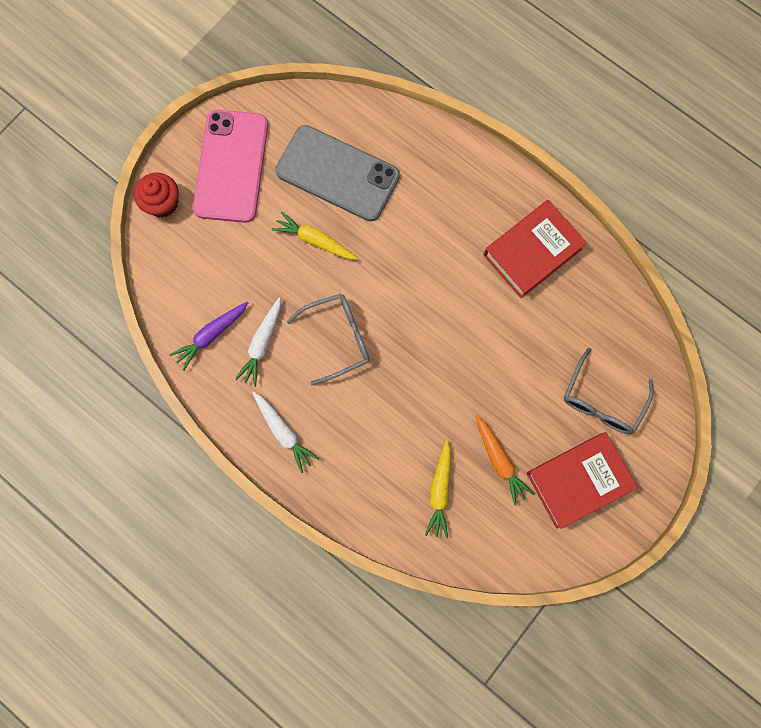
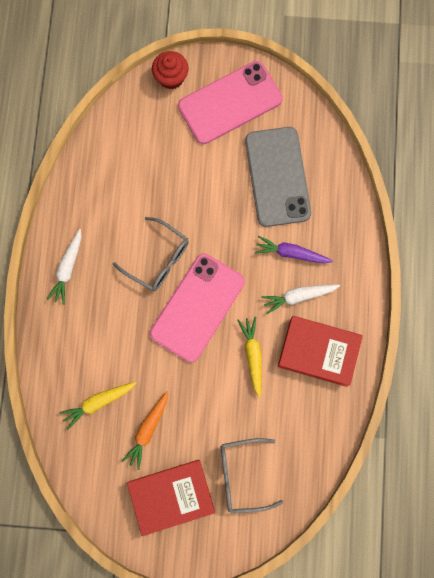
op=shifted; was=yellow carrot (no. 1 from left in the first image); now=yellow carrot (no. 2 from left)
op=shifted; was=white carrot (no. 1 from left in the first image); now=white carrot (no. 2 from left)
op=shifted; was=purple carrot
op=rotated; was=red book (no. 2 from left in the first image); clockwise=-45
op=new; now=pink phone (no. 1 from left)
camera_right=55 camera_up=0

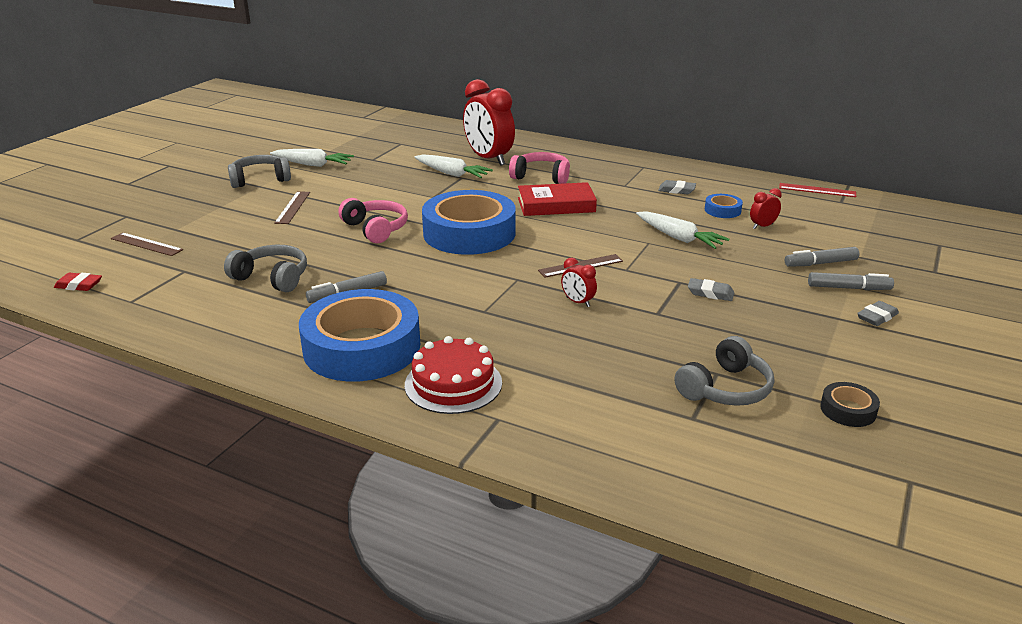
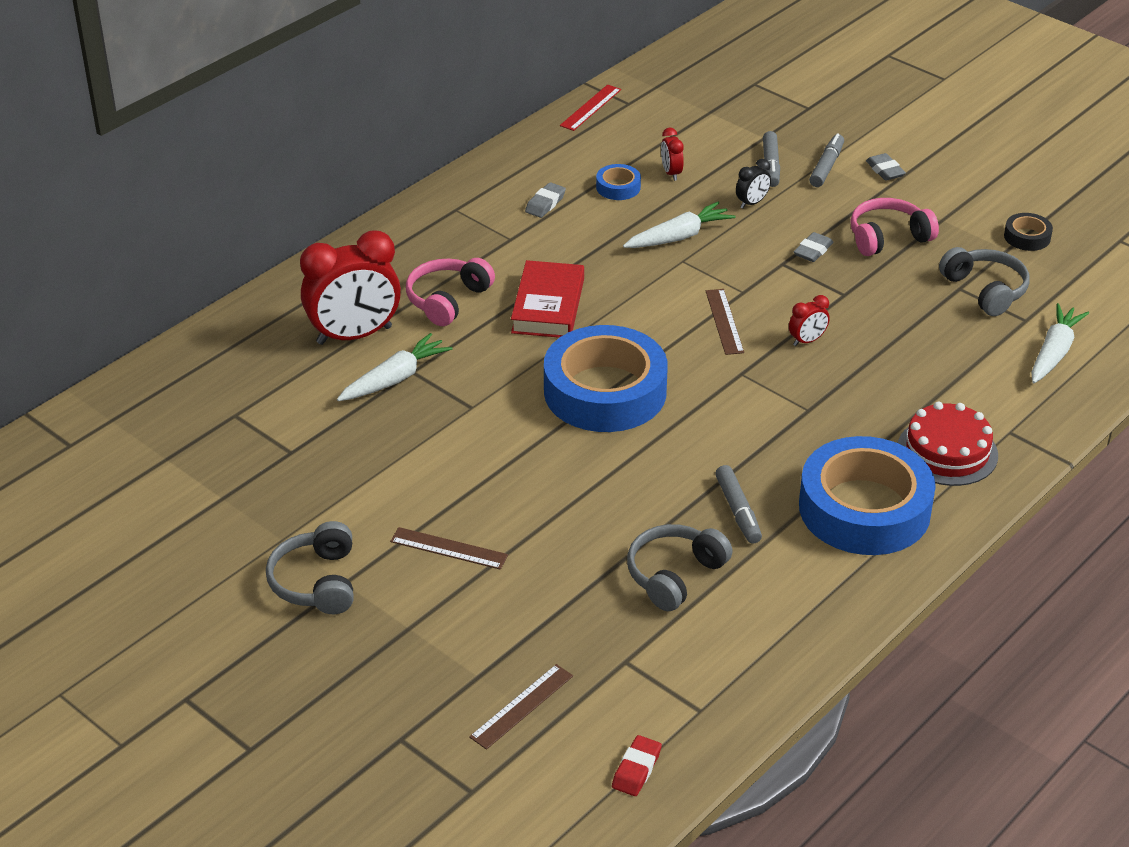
op=shifted; was=white carrot (no. 1 from left in the first image); now=white carrot (no. 3 from left)
op=shifted; was=pink headphones (no. 1 from left in the first image); now=pink headphones (no. 2 from left)
op=new; now=black clock
camera_right=-75 camera_up=10

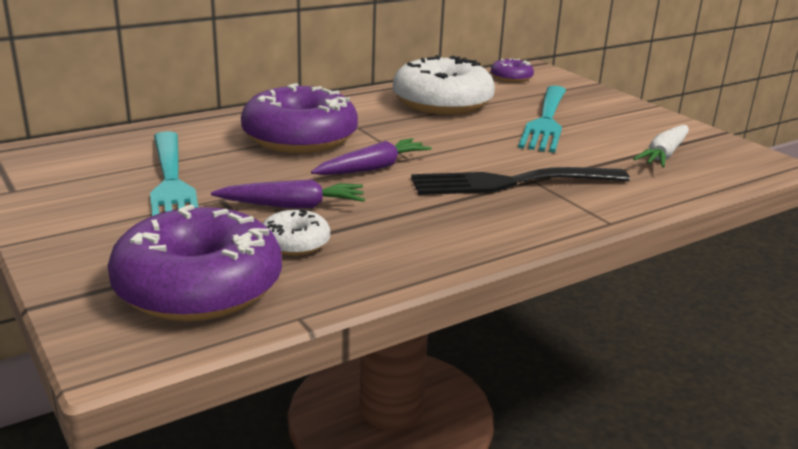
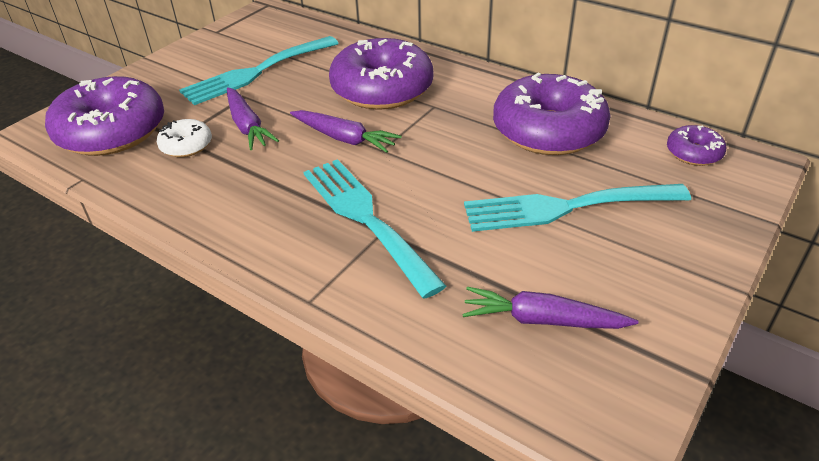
op=repainted; was=white donut (no. 2 from left); now=purple donut (no. 3 from left)
op=repainted; was=white carrot; now=purple carrot (no. 3 from left)
op=repainted; was=black fork; now=turquoise fork (no. 2 from left)
camera_right=70 camera_up=15

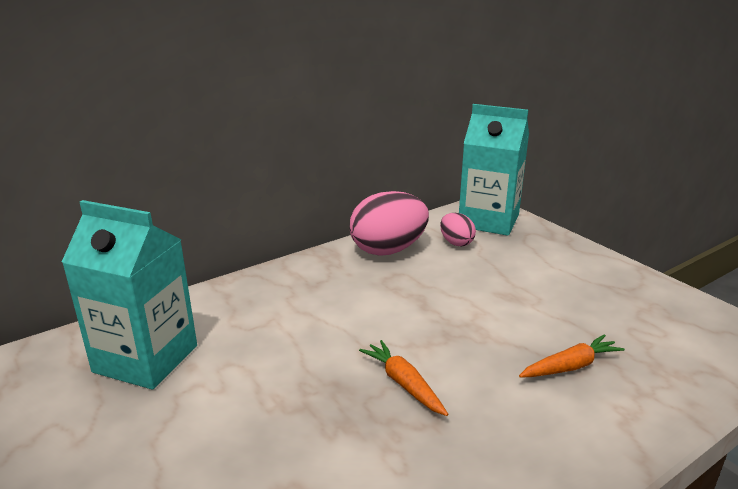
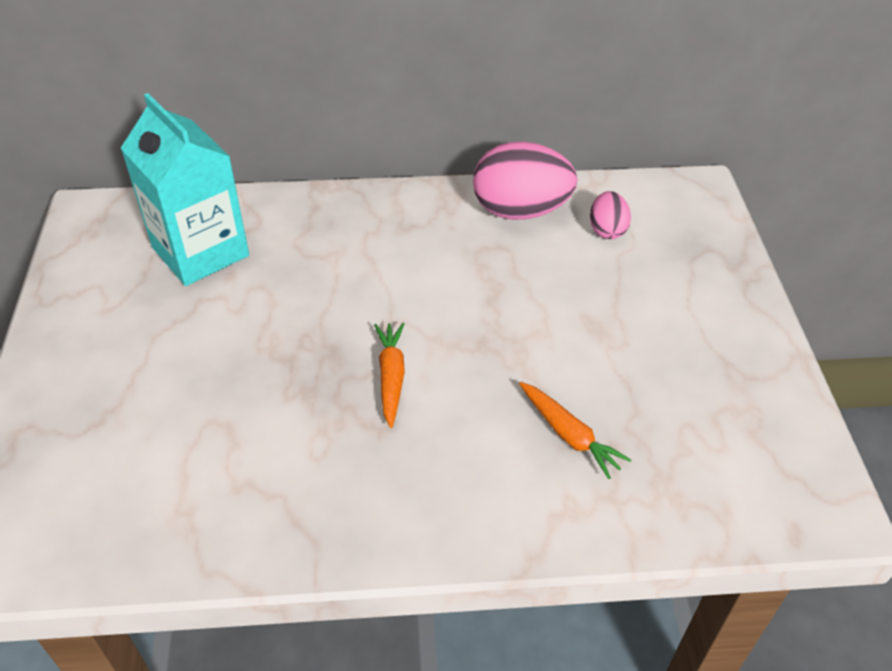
op=gone; was=turquoise carton (no. 2 from left)
op=rotated; was=orange carrot (no. 2 from left); clockwise=45
camera_right=30 camera_up=20

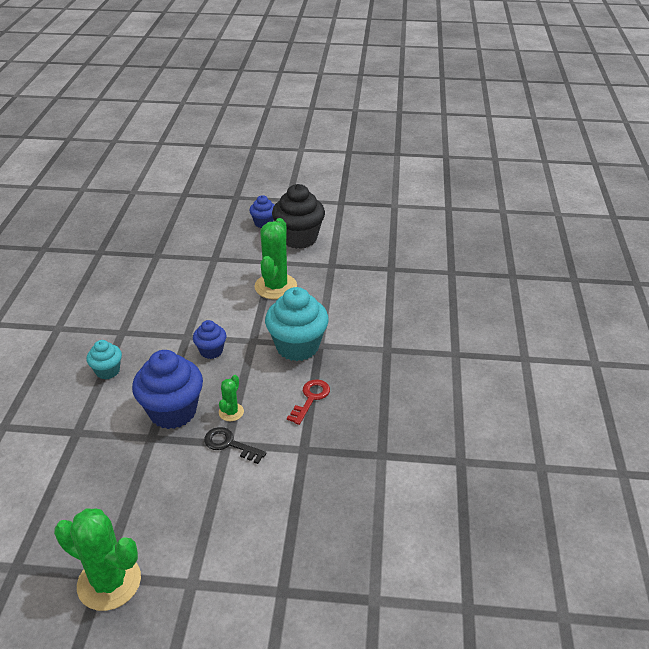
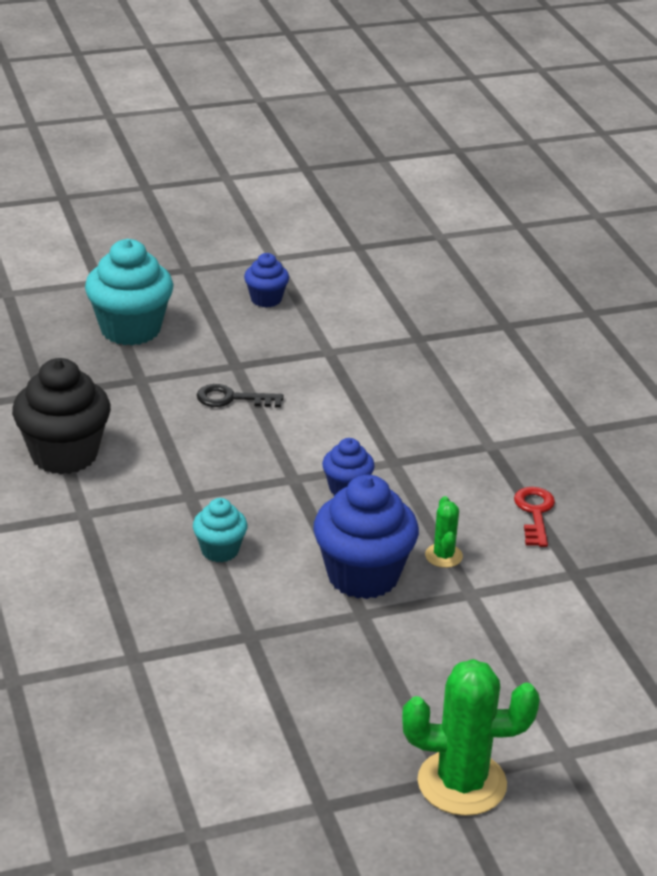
op=shifted; was=black cupcake
op=gone; was=green cactus (no. 3 from left)
op=shifted; was=turquoise cupcake (no. 2 from left in the first image); now=turquoise cupcake (no. 1 from left)
op=shifted; was=black key
camera_right=-25 camera_up=-5

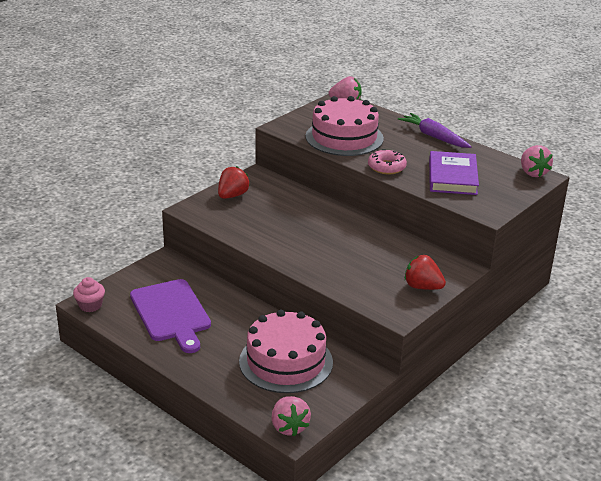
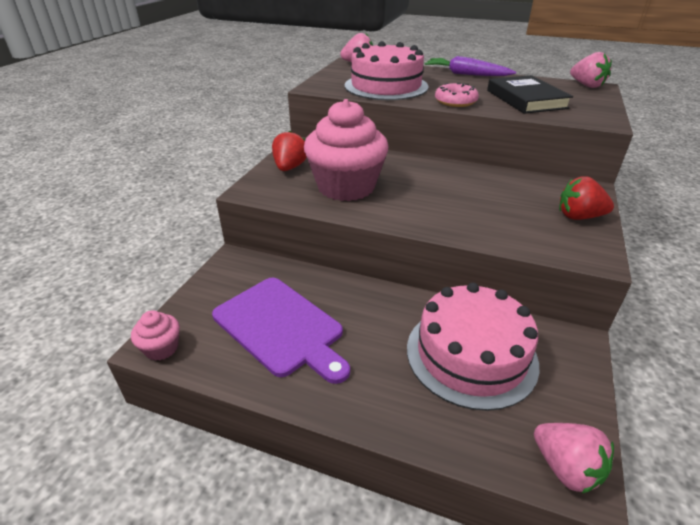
op=repainted; was=purple book; now=black book
op=new; now=pink cupcake (no. 2 from left)
camera_right=-20 camera_up=5

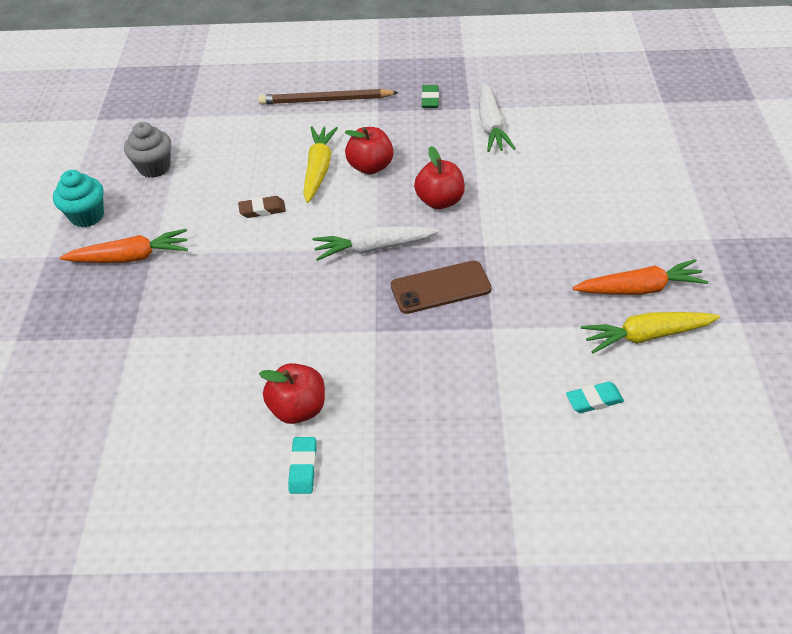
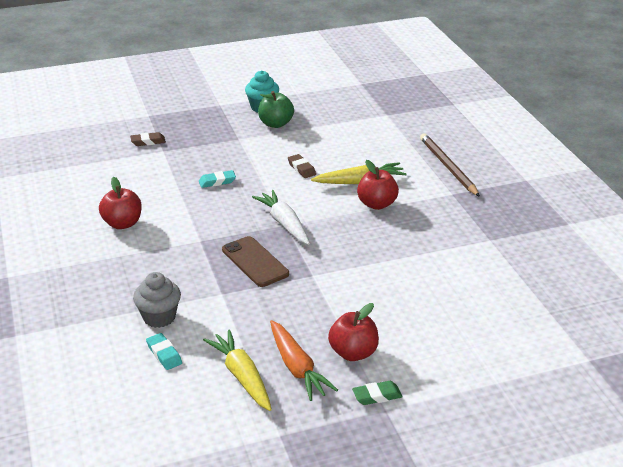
op=gone; was=white carrot (no. 2 from left)
op=shifted; was=green eraser
op=shifted; was=grey cupcake
op=shifted; was=red apple (no. 3 from left in the first image); now=red apple (no. 2 from left)
op=gone; was=orange carrot (no. 1 from left)
op=shifted; was=turquoise eraser (no. 1 from left in the first image); now=turquoise eraser (no. 2 from left)
op=new; now=green apple
op=new; now=brown eraser (no. 1 from left)
camera_right=70 camera_up=-15

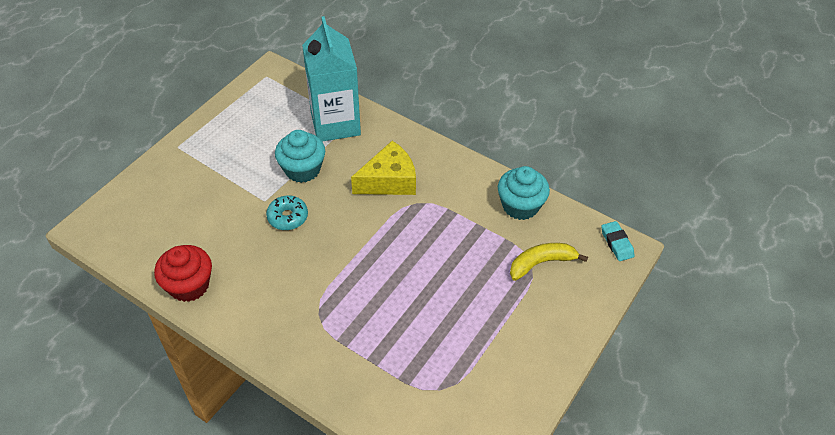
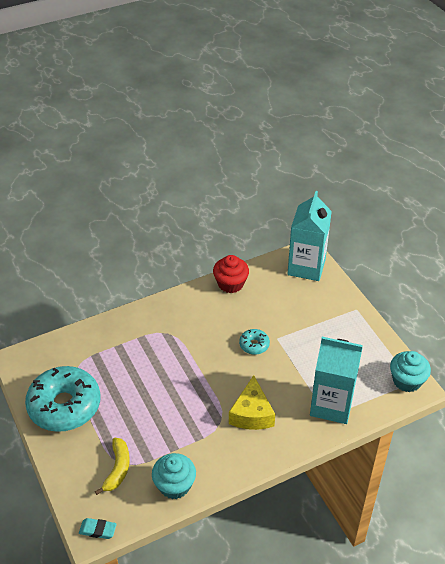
op=shifted; was=turquoise cupcake (no. 1 from left in the first image); now=turquoise cupcake (no. 2 from left)
op=new; now=turquoise carton (no. 1 from left)
op=new; now=turquoise donut (no. 1 from left)
camera_right=120 camera_up=-5

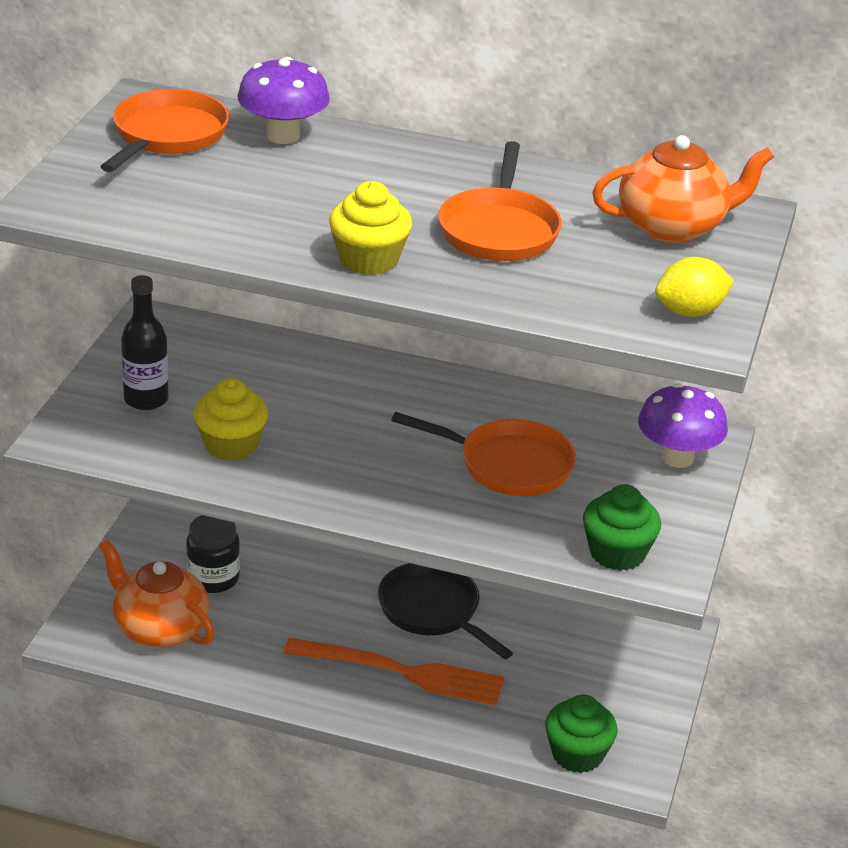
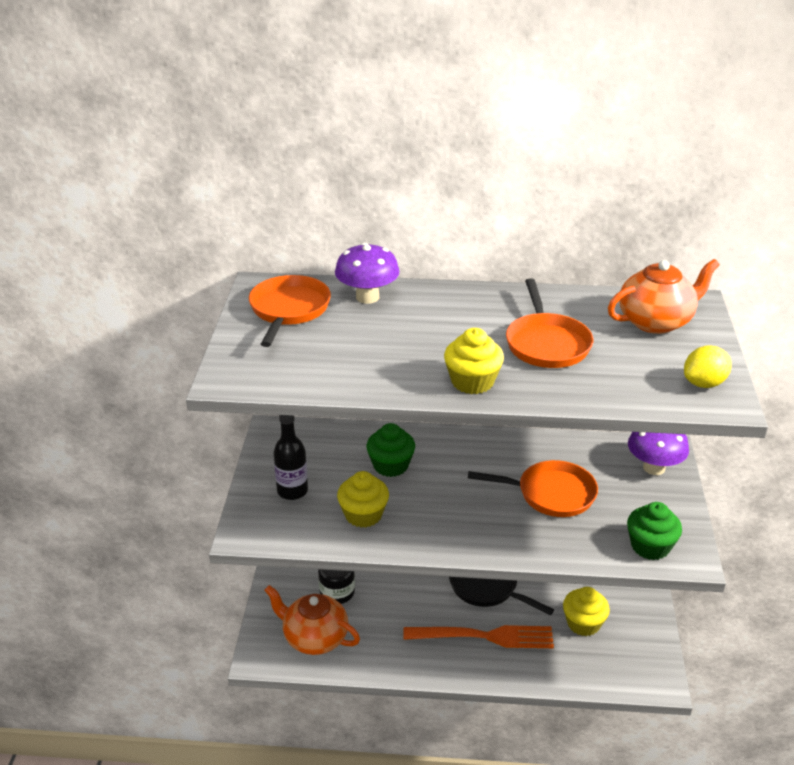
op=shifted; was=green cupcake (no. 1 from left)
op=new; now=yellow cupcake (no. 3 from left)
camera_right=-10 camera_up=0

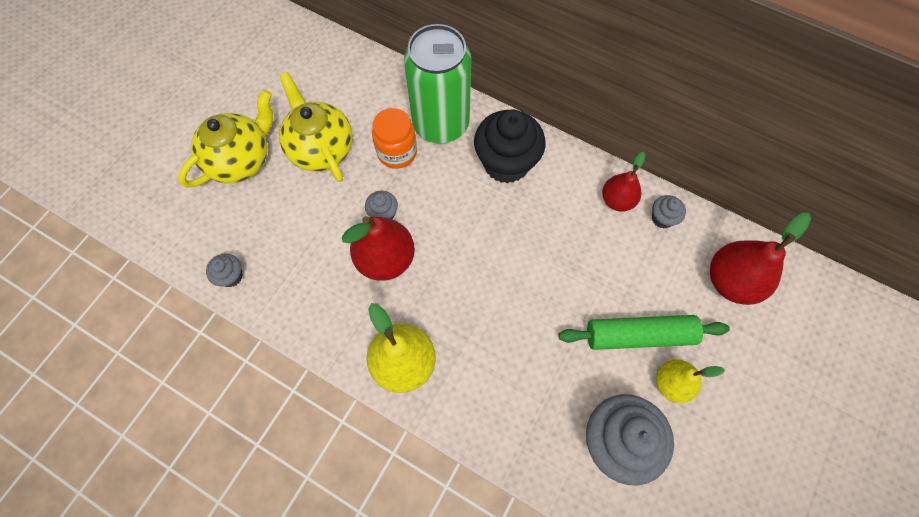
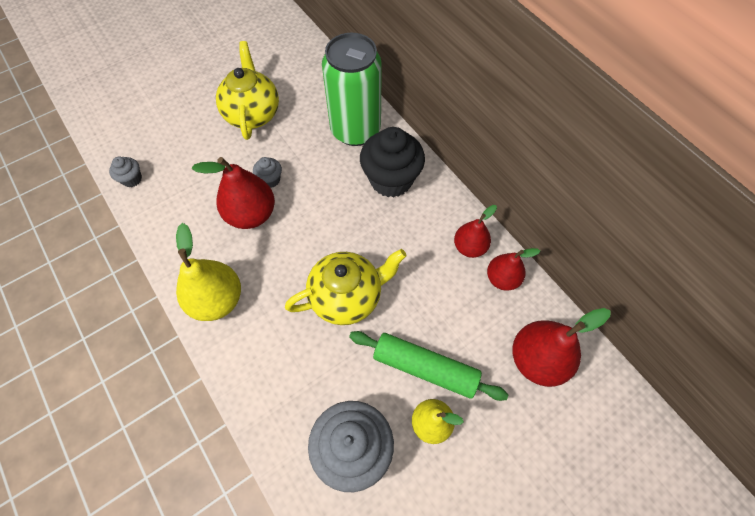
op=shifted; was=yellow teapot (no. 1 from left in the first image); now=yellow teapot (no. 2 from left)
op=gone; was=orange jar
op=swapped; was=grey cupcake (no. 4 from left); now=red pear (no. 3 from left)
camera_right=25 camera_up=-5

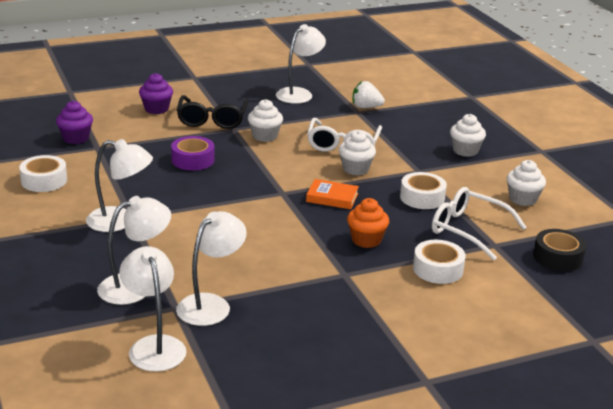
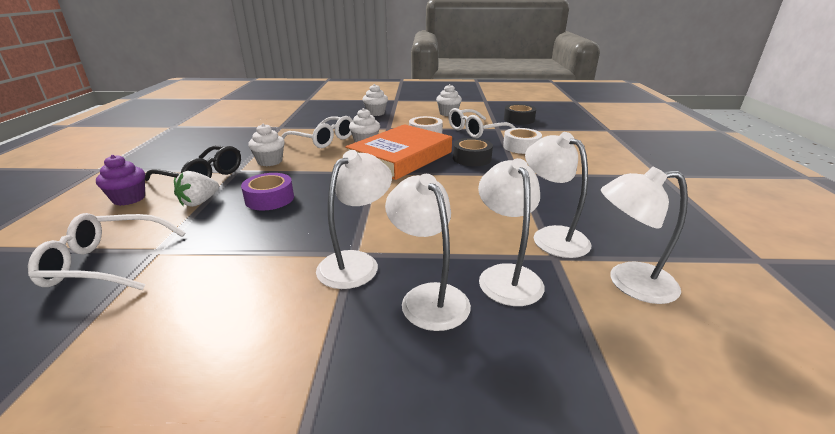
op=shifted; was=white lamp (no. 5 from left in the first image); now=white lamp (no. 2 from left)
op=shifted; was=white strawberry
op=swapped; was=purple cupcake (no. 1 from left); now=white glasses (no. 1 from left)
op=gone; was=white tape (no. 1 from left)
op=scaled; was=orange book; ratio=2.25
op=swapped; was=orange cupcake; now=black tape (no. 1 from left)
camera_right=-65 camera_up=0

